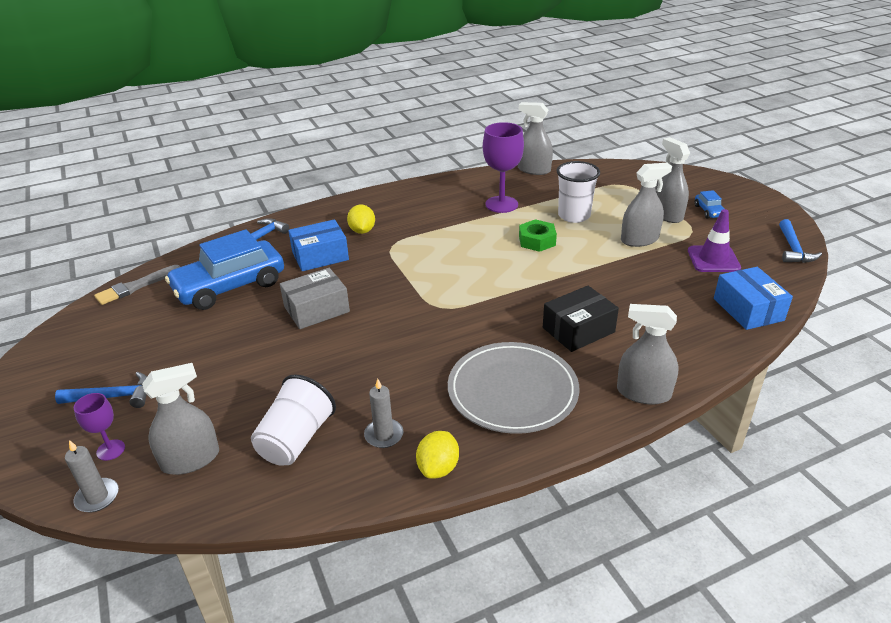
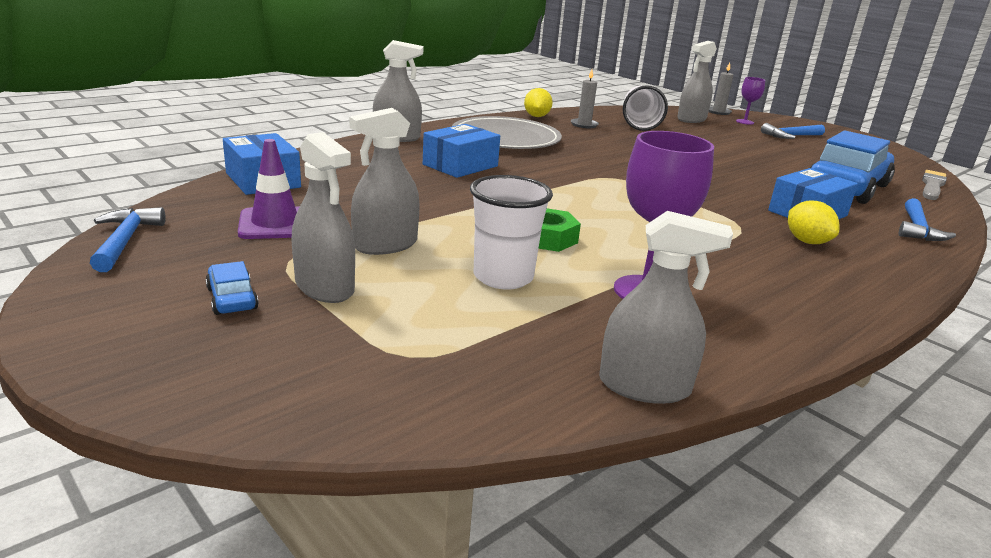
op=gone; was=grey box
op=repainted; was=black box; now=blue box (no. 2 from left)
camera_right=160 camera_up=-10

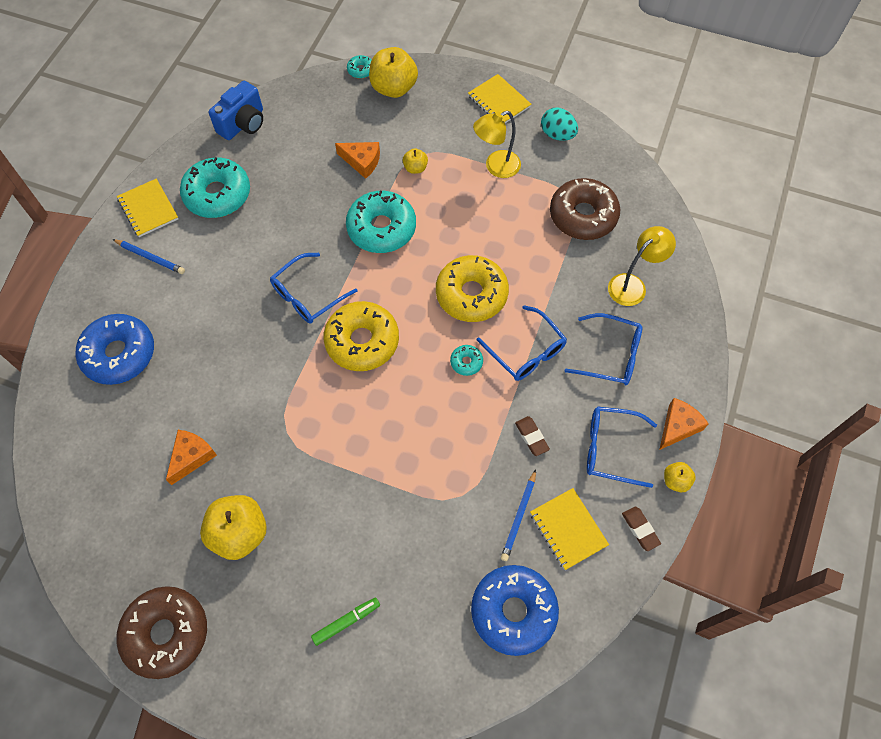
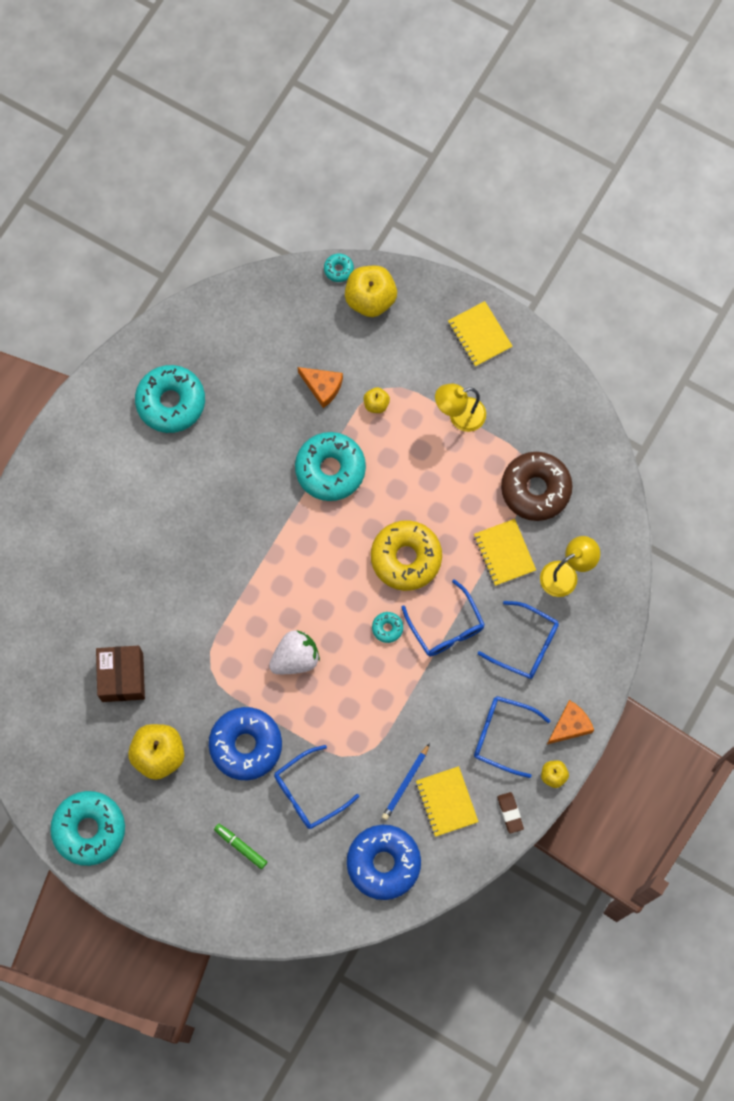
op=gone; was=blue camera
op=gone; was=turquoise egg
op=shifted; was=yellow notebook (no. 1 from left in the first image); now=yellow notebook (no. 3 from left)
op=gone; was=blue pencil (no. 1 from left)
op=shifted; was=blue glasses (no. 1 from left)
op=gone; was=yellow donut (no. 1 from left)
op=shifted; was=blue donut (no. 1 from left)
op=gone; was=brown eraser (no. 1 from left)
op=swapped; was=orange cheese (no. 1 from left); now=brown box
op=repainted; was=brown donut (no. 1 from left); now=turquoise donut (no. 1 from left)
op=rotated; was=green marker; clockwise=-120
op=new; now=white strawberry
camera_right=10 camera_up=10

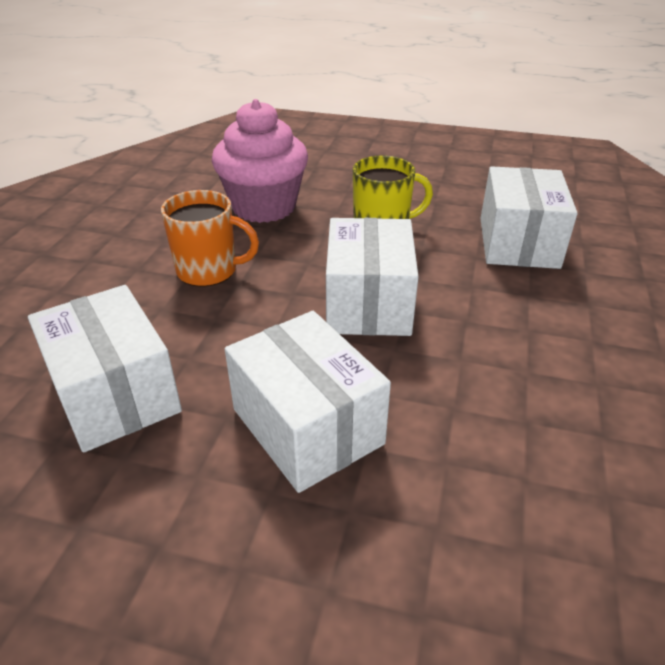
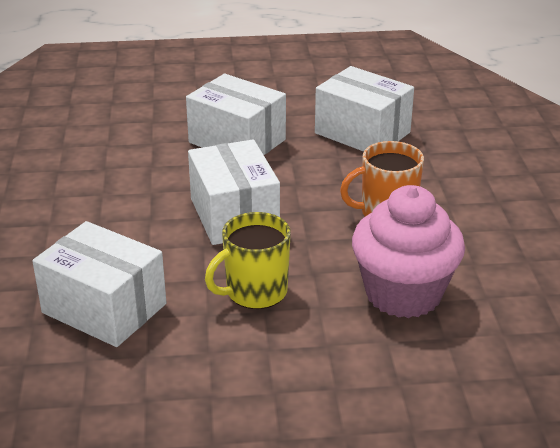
op=rotated; was=white box (no. 4 from left in the first image); clockwise=-45
camera_right=160 camera_up=-5

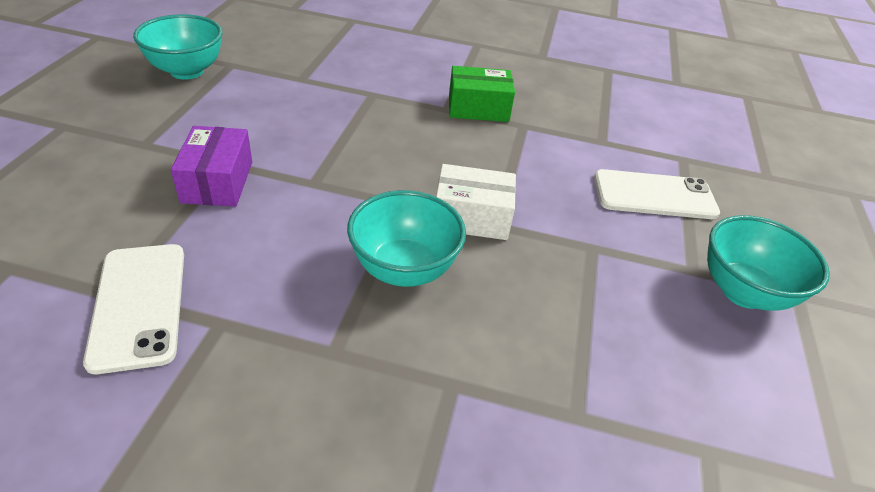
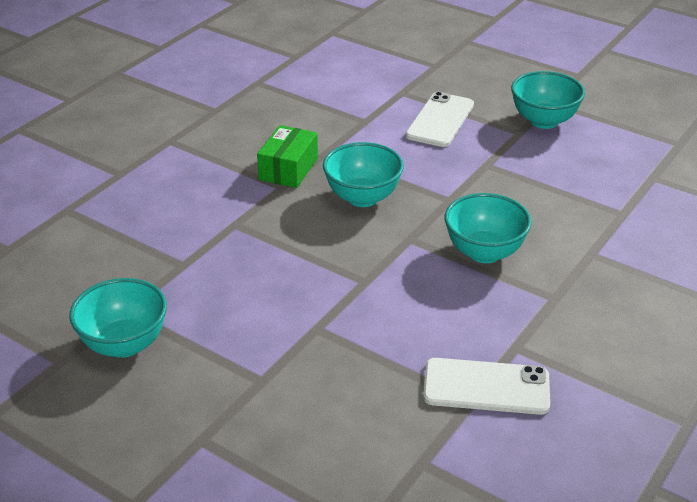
op=gone; was=purple box
op=gone; was=white box
op=new; now=turquoise bowl (no. 2 from left)
camera_right=-65 camera_up=-5

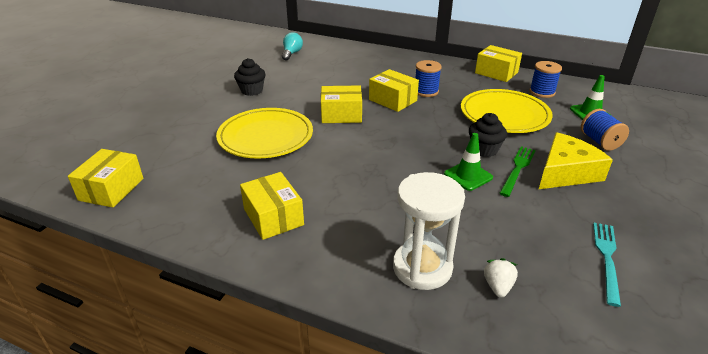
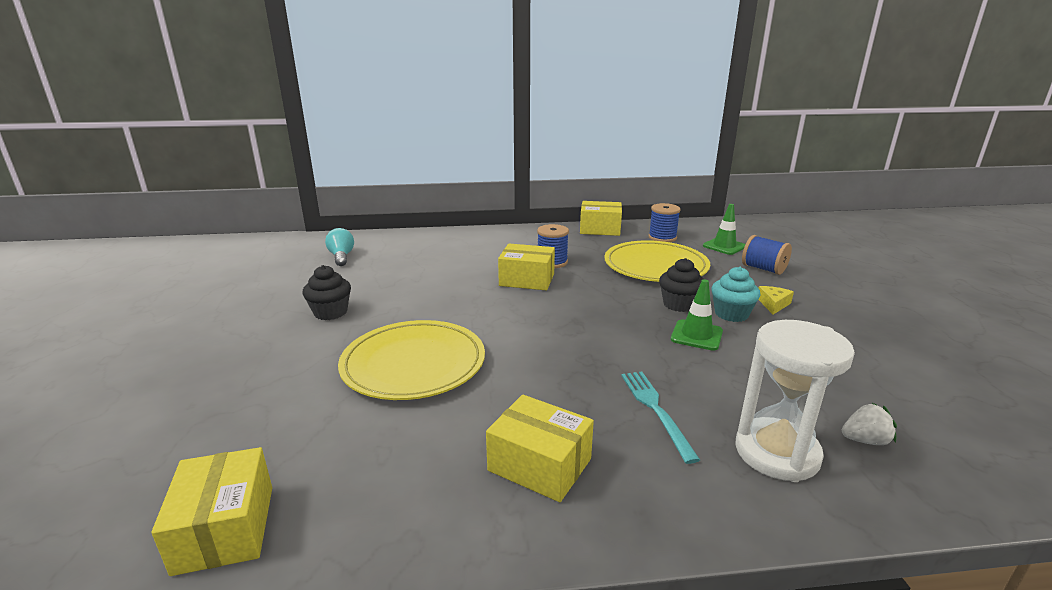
op=gone; was=yellow box (no. 3 from left)
op=scaled; was=yellow cheese; ratio=0.46
op=swapped; was=green fork; now=turquoise cupcake
op=shifted; was=turquoise fork
op=rotated; was=white strawberry; clockwise=105
camera_right=-30 camera_up=-10

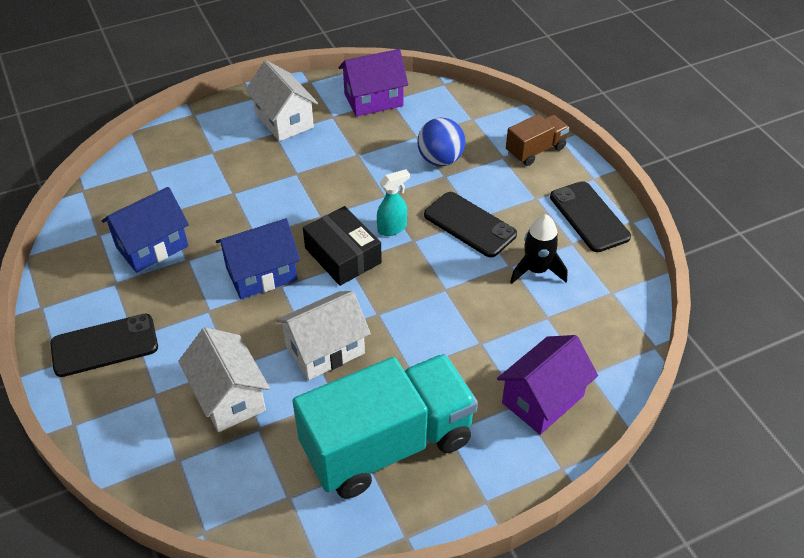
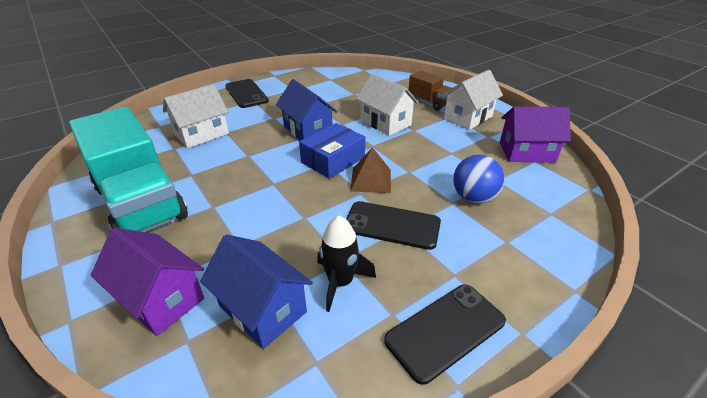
op=rotated; was=purple house (no. 1 from left in the first image); clockwise=-60
op=shifted; was=brown truck
op=swapped; was=turquoise spray bottle; now=brown pyramid
op=shifted; was=blue house (no. 1 from left)
op=rotated; was=black phone (no. 2 from left); clockwise=75
op=repainted; was=black box; now=blue box
op=shifted; was=white house (no. 3 from left in the first image); now=white house (no. 2 from left)
camera_right=80 camera_up=-10

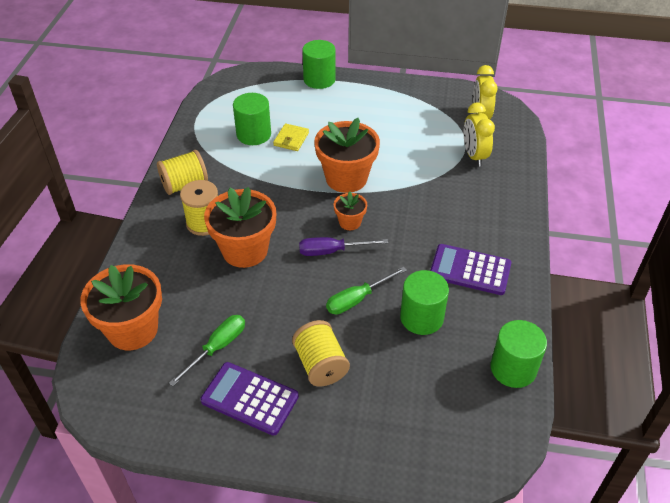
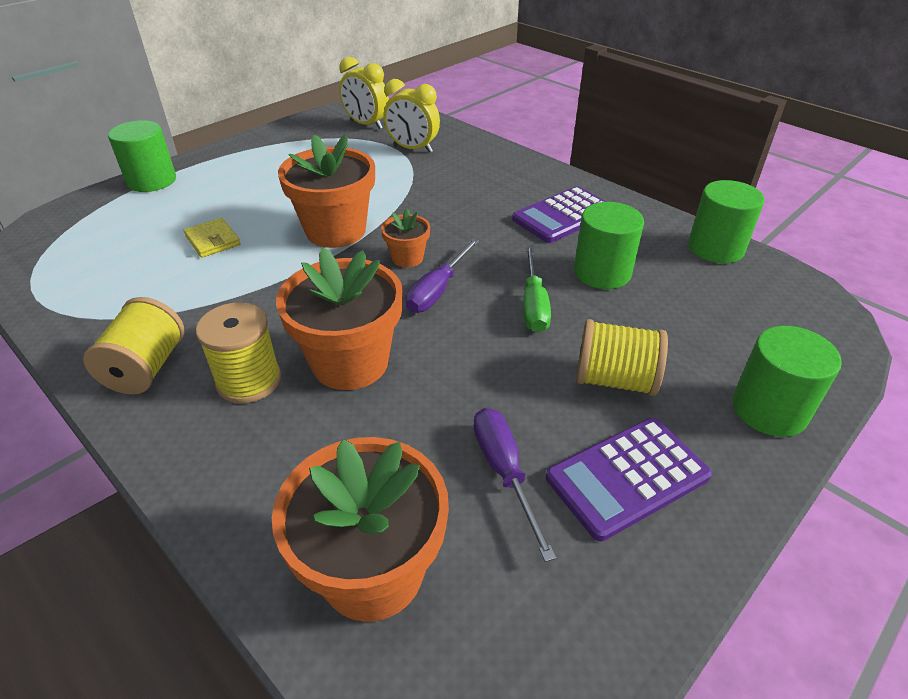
op=shifted; was=green cylinder (no. 1 from left in the first image); now=green cylinder (no. 4 from left)
op=repainted; was=green screwdriver (no. 1 from left); now=purple screwdriver (no. 2 from left)
camera_right=-55 camera_up=-5

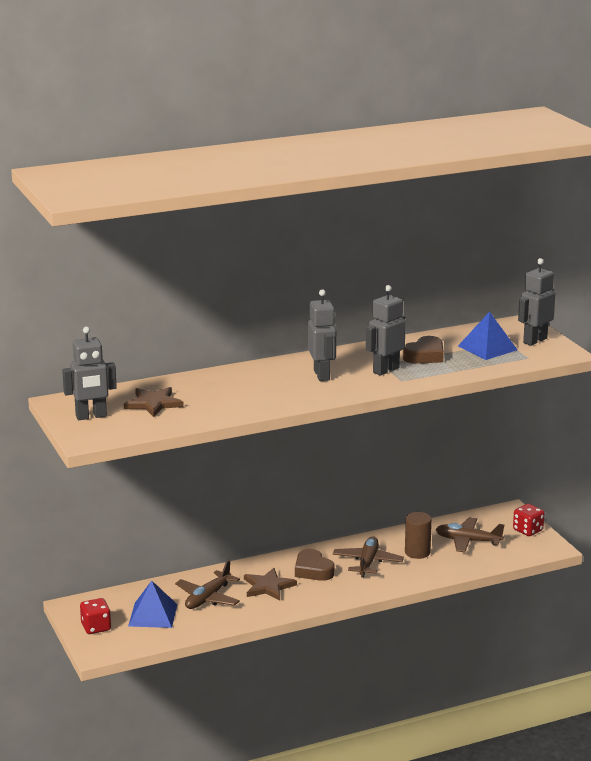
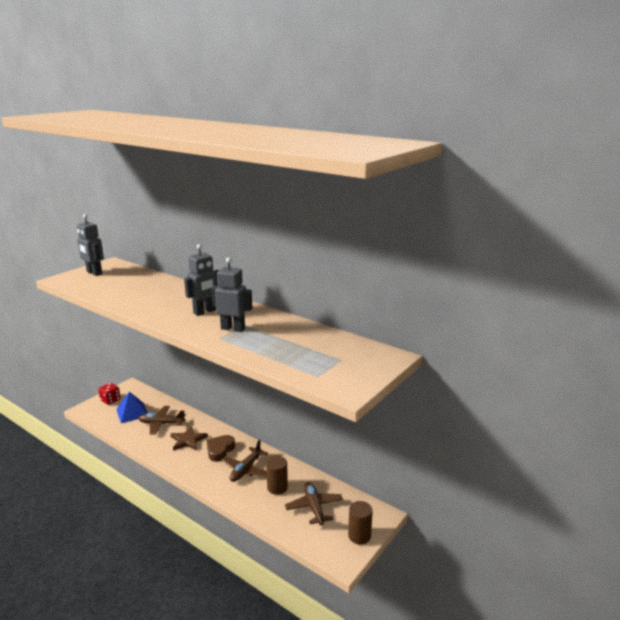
op=gone; was=grey robot (no. 4 from left)
op=gone; was=blue pyramid (no. 2 from left)
op=gone; was=brown heart (no. 2 from left)
op=gone; was=brown star (no. 1 from left)
op=swapped; was=red dice (no. 2 from left); now=brown cylinder (no. 2 from left)
op=rotated; was=brown plane (no. 2 from left); clockwise=135
camera_right=60 camera_up=0

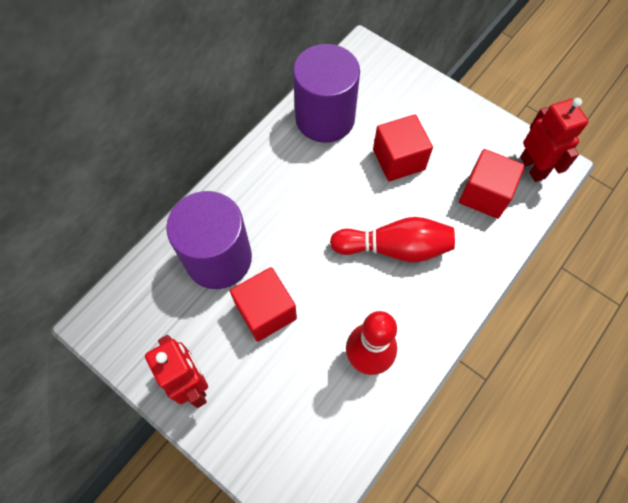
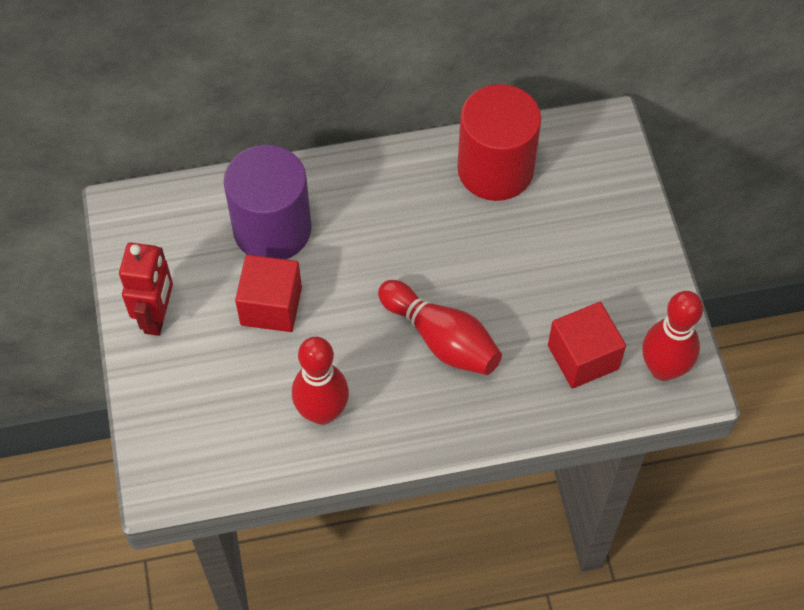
op=repainted; was=purple cylinder (no. 2 from left); now=red cylinder
op=swapped; was=red robot (no. 2 from left); now=red bowling pin (no. 3 from left)
op=gone; was=red cube (no. 2 from left)
camera_right=40 camera_up=-5

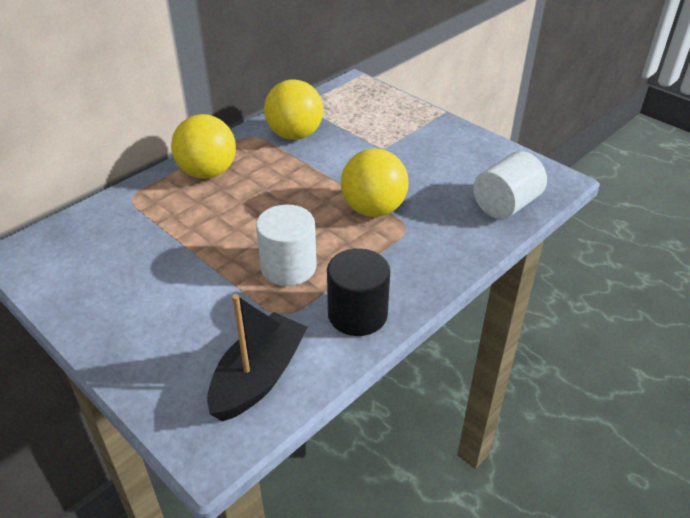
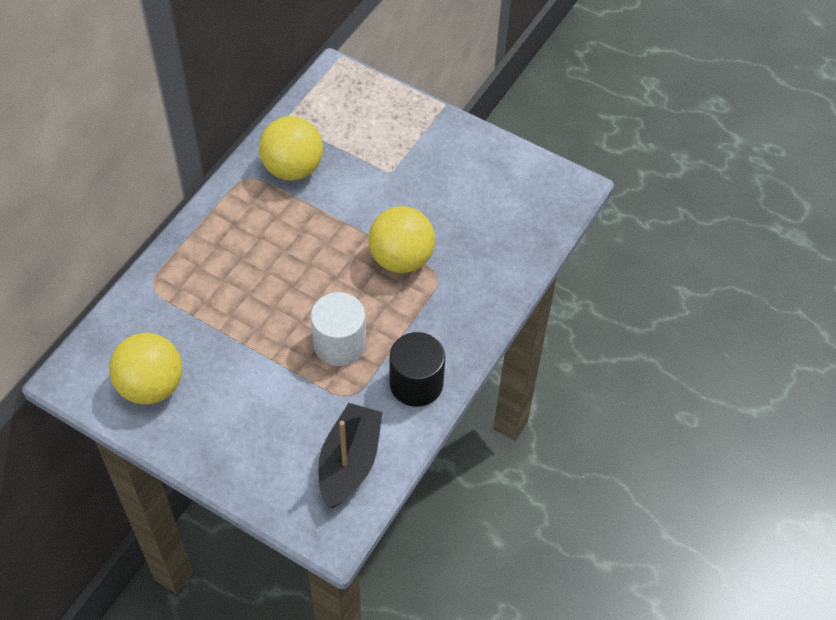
op=shifted; was=yellow ball (no. 1 from left)
op=gone; was=white cylinder (no. 2 from left)
camera_right=-15 camera_up=15

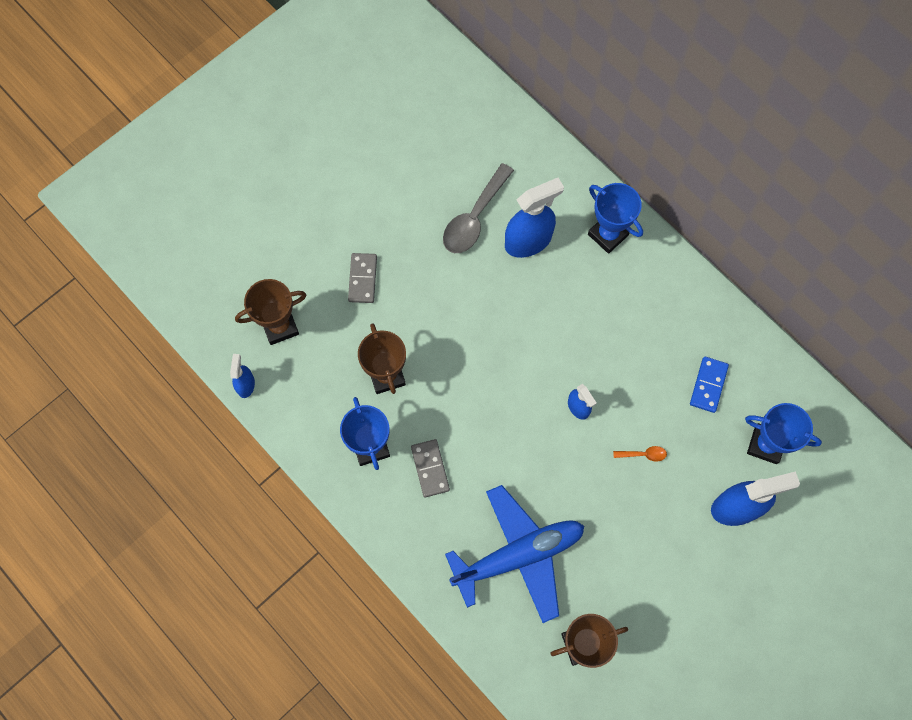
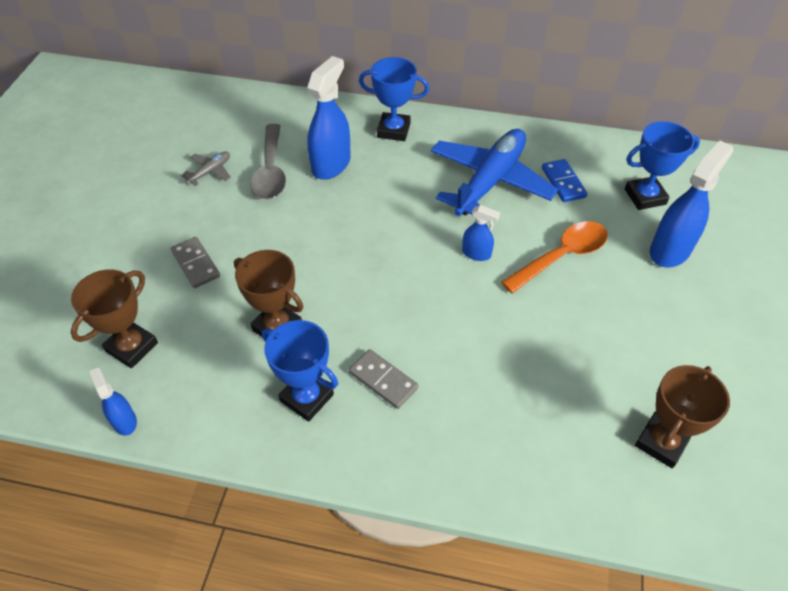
op=scaled; was=orange spoon; ratio=2.27
op=shifted; was=blue plane
op=new; now=grey plane
camera_right=-35 camera_up=-20

